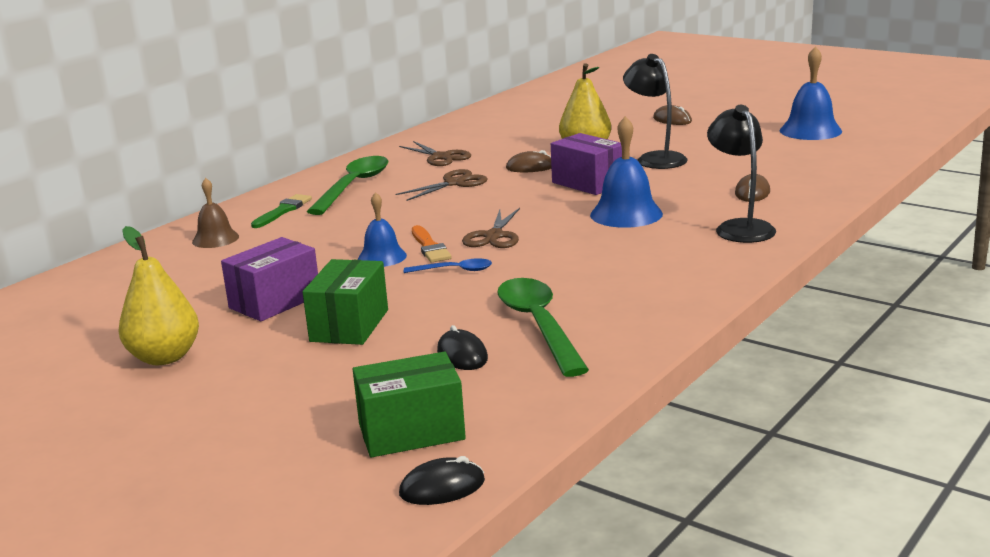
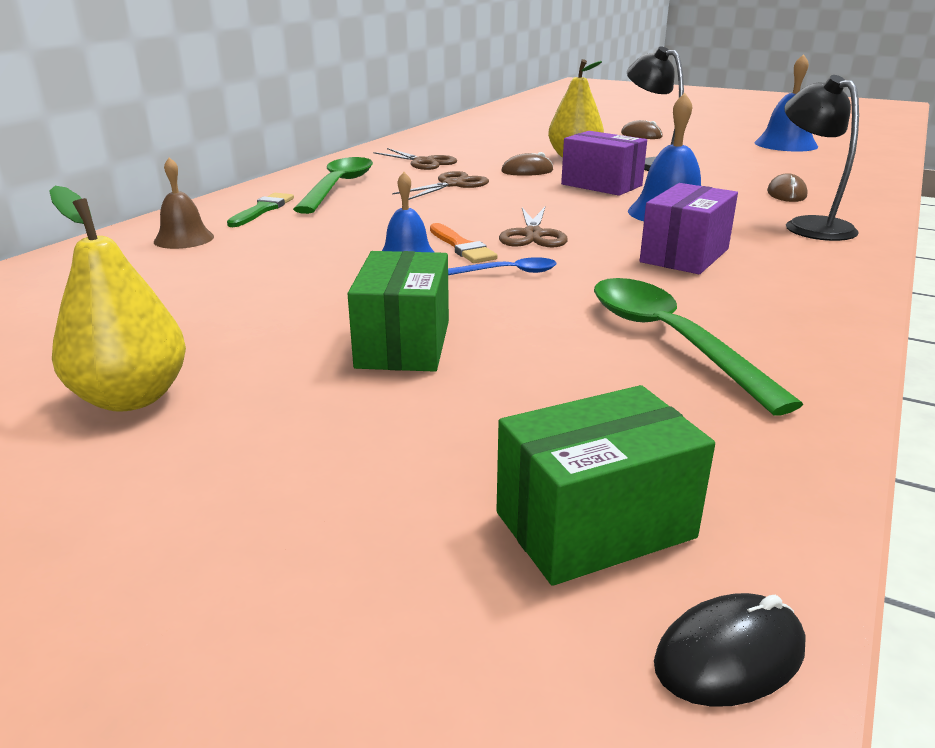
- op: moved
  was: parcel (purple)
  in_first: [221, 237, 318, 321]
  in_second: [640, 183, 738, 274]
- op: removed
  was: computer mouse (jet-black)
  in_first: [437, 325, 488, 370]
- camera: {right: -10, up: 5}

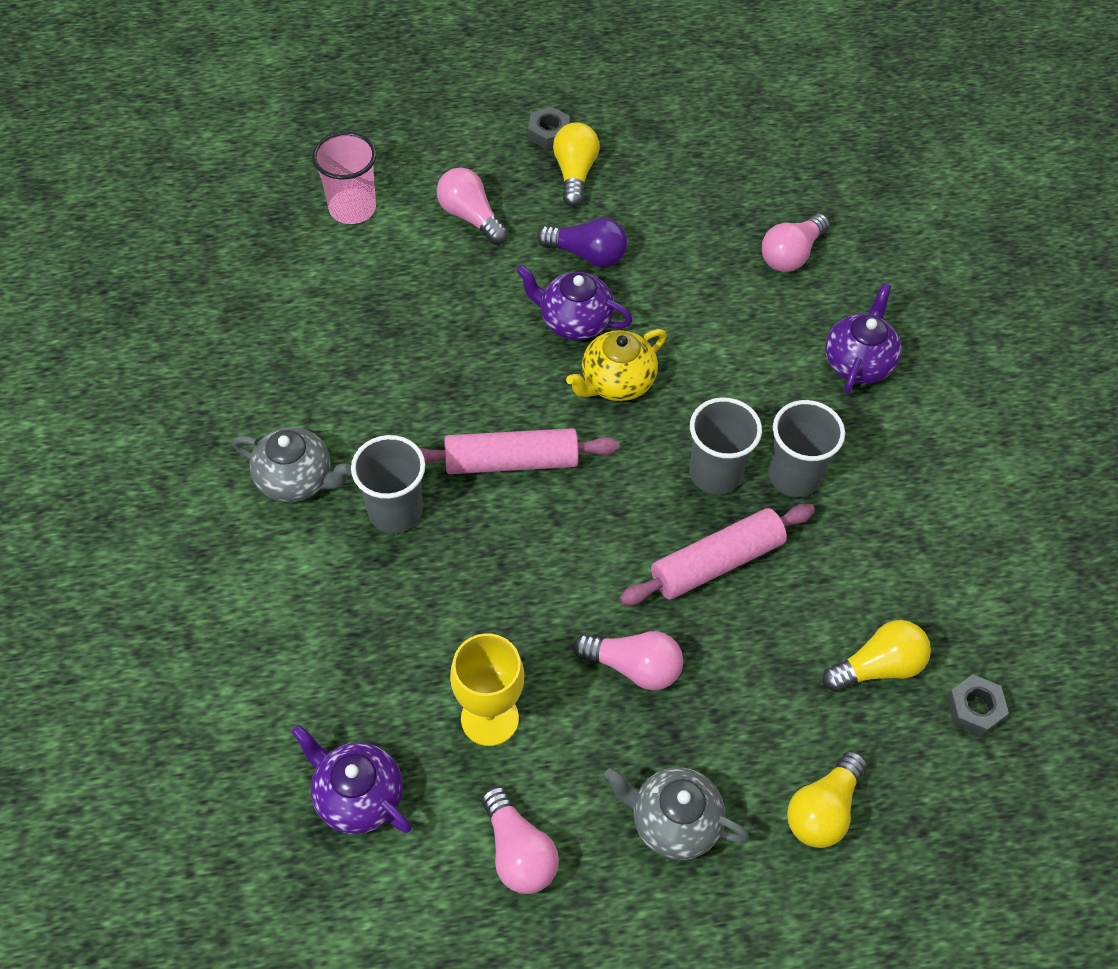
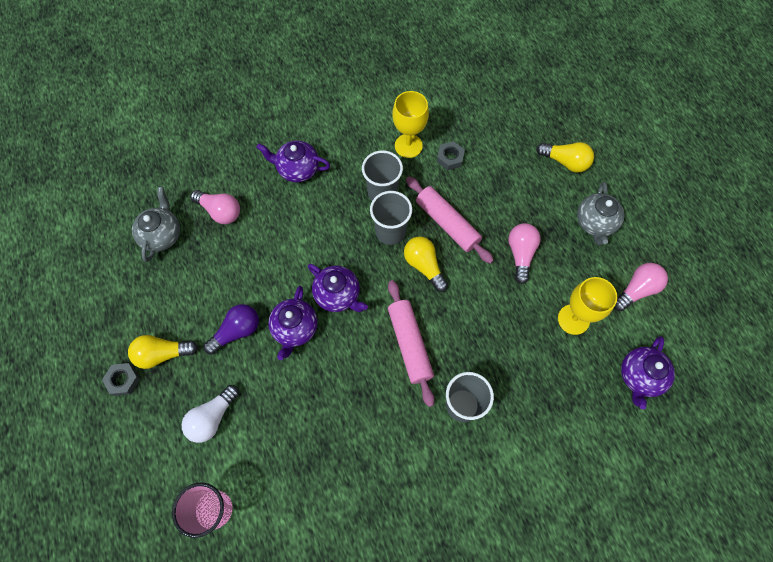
- op: moved
  was: teapot (grey)
  in_first: [233, 427, 351, 502]
  in_second: [132, 186, 180, 262]
- op: recoloured
  was: light bulb (rose-pink)
  now: light bulb (white)
  in_first: [437, 168, 508, 245]
  in_second: [182, 385, 239, 443]
- op: turned
  was: light bulb (purple)
  in_first: [537, 218, 628, 267]
  in_second: [203, 304, 259, 355]
  clockwise: 45
- op: recoloured
  was: teapot (golden)
  now: teapot (purple)
  in_first: [566, 329, 667, 401]
  in_second: [308, 264, 368, 312]
- op: moved
  was: light bulb (golden)
  in_first: [823, 620, 931, 692]
  in_second: [404, 236, 448, 292]
- op: moved
  was: hexagon nut (grey)
  in_first: [947, 674, 1009, 736]
  in_second: [437, 141, 465, 170]
- op: added
  now: wine glass (golden)
  in_second: [392, 91, 429, 158]
- camera: {right: -100, up: 10}

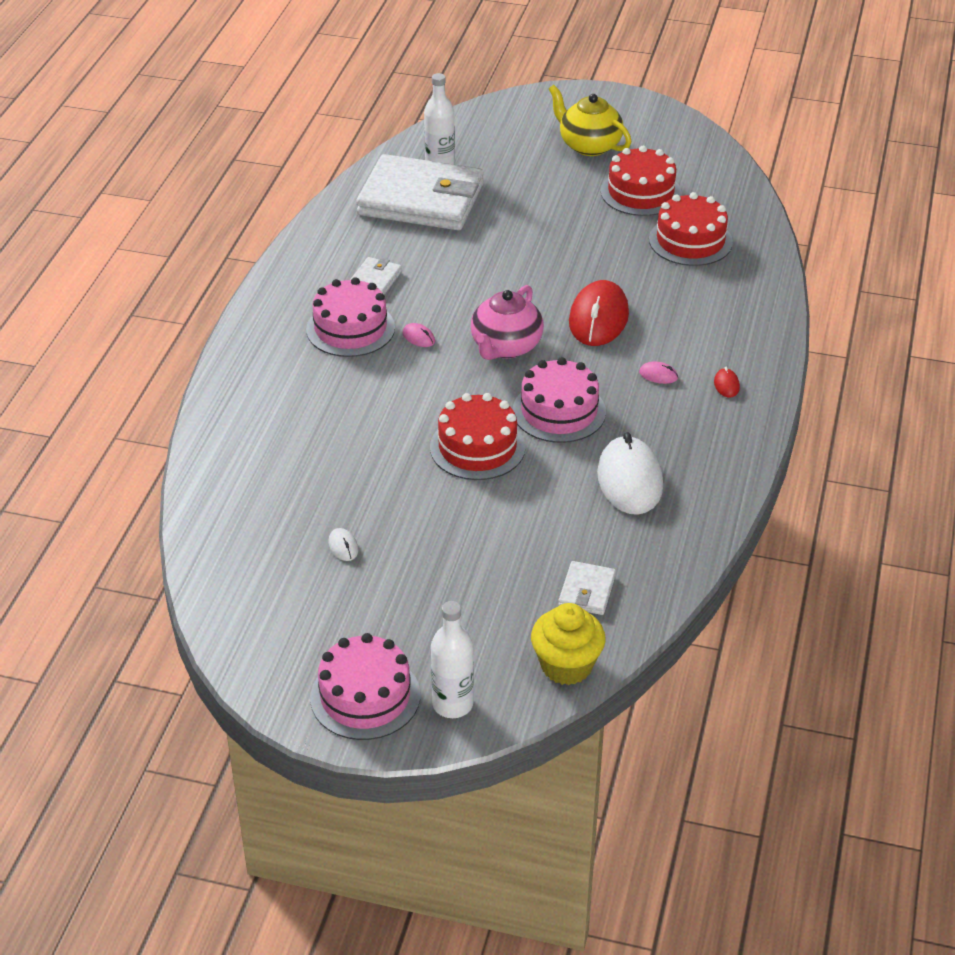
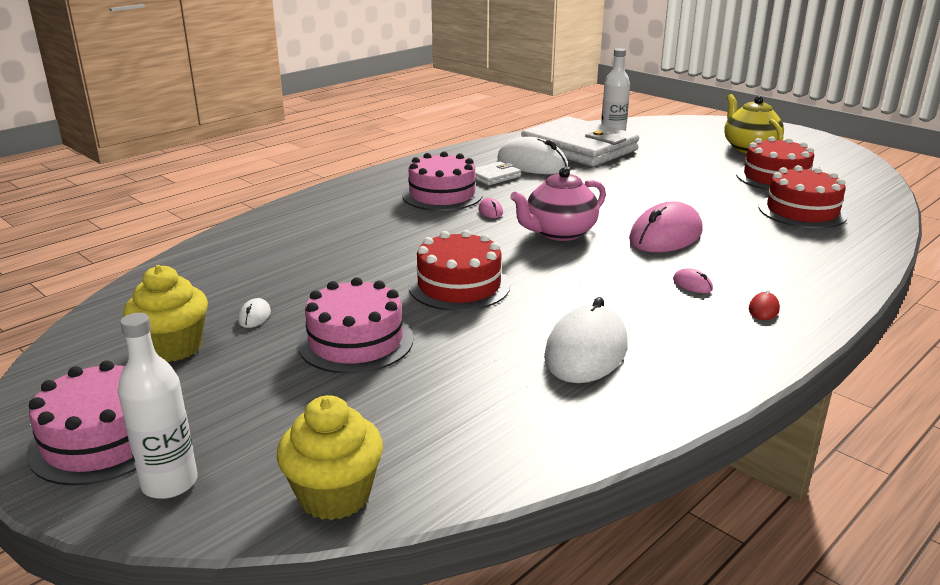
- op: moved
  was: cake (rose-pink)
  in_first: [513, 357, 606, 443]
  in_second: [298, 277, 413, 374]
- op: removed
  was: wallet (white)
  in_first: [558, 561, 616, 615]
- op: recoloured
  was: computer mouse (red)
  now: computer mouse (rose-pink)
  in_first: [569, 280, 629, 346]
  in_second: [629, 201, 703, 252]
- op: added
  now: cupcake (golden)
  in_second: [123, 265, 208, 362]
- op: added
  now: computer mouse (white)
  in_second: [497, 137, 568, 174]
- camera: {right: 30, up: -15}

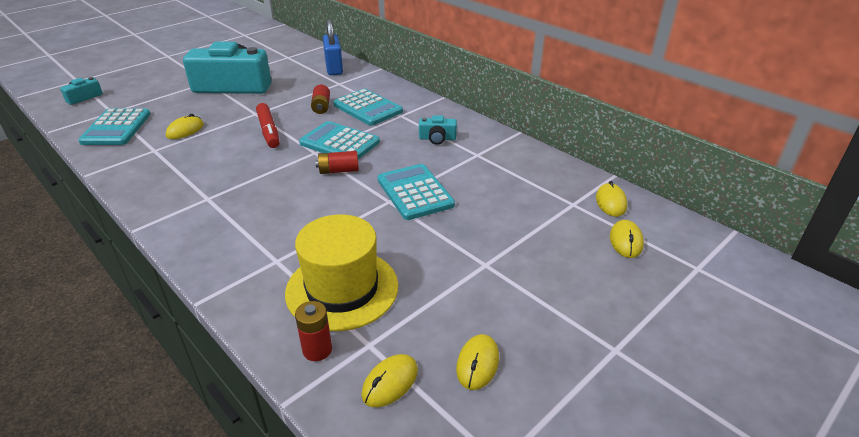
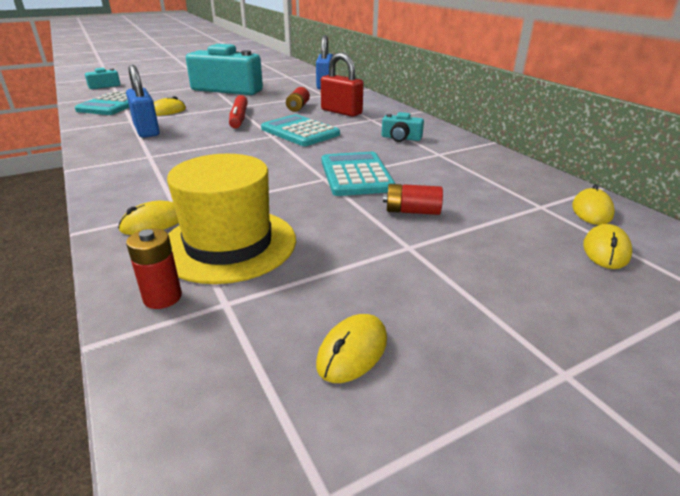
- op: moved
  was: battery (red)
  in_first: [316, 151, 359, 174]
  in_second: [383, 184, 443, 215]
- op: replaced
  was: pocket calculator (aqua)
  now: lock (red)
  in_first: [333, 89, 403, 126]
  in_second: [321, 52, 364, 117]
- op: moved
  was: computer mouse (golden)
  in_first: [361, 354, 418, 407]
  in_second: [118, 201, 179, 235]
- op: added
  now: lock (royal blue)
  in_second: [126, 65, 160, 138]
- camera: {right: 15, up: -5}

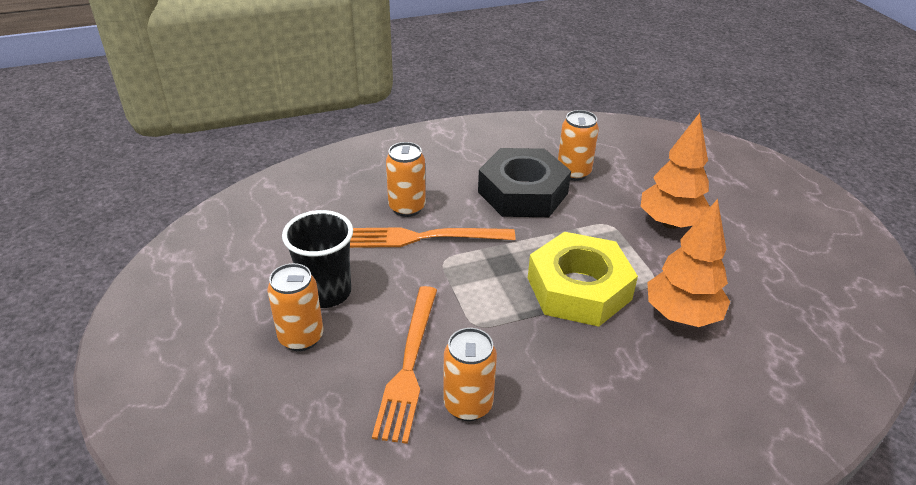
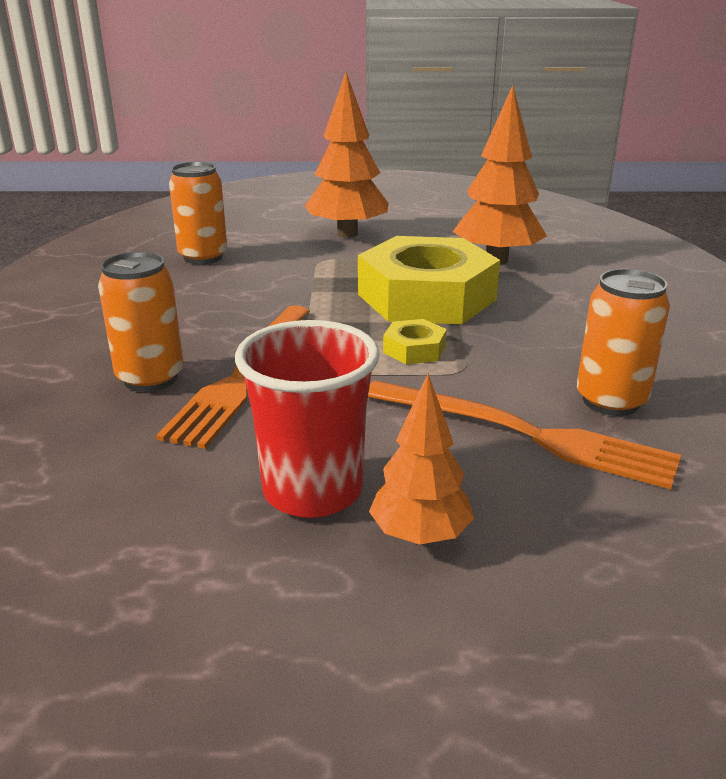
- op: replaced
  was: can (orange)
  now: tree (orange)
  in_first: [267, 263, 323, 351]
  in_second: [369, 374, 474, 545]
- op: recoloured
  was: beaker (jet-black)
  now: beaker (red)
  in_first: [282, 210, 353, 308]
  in_second: [235, 320, 379, 518]
- op: removed
  was: hexagon nut (jet-black)
  in_first: [478, 148, 571, 217]
- op: added
  now: hexagon nut (golden)
  in_second: [383, 319, 447, 364]
- camera: {right: -70, up: -10}

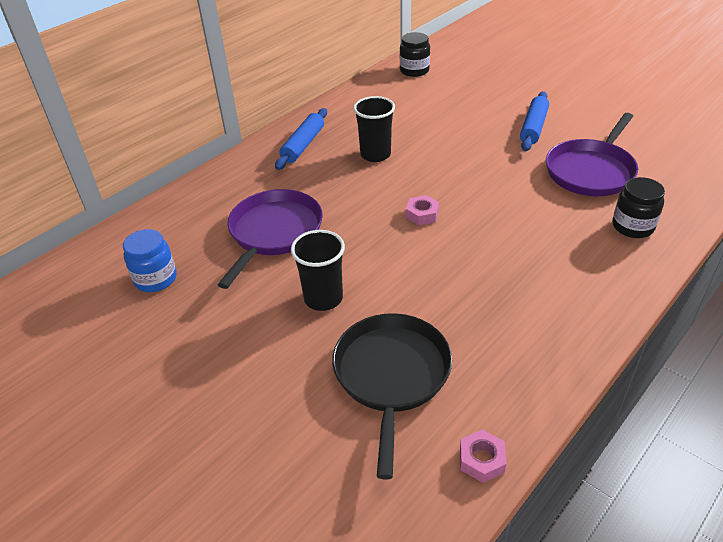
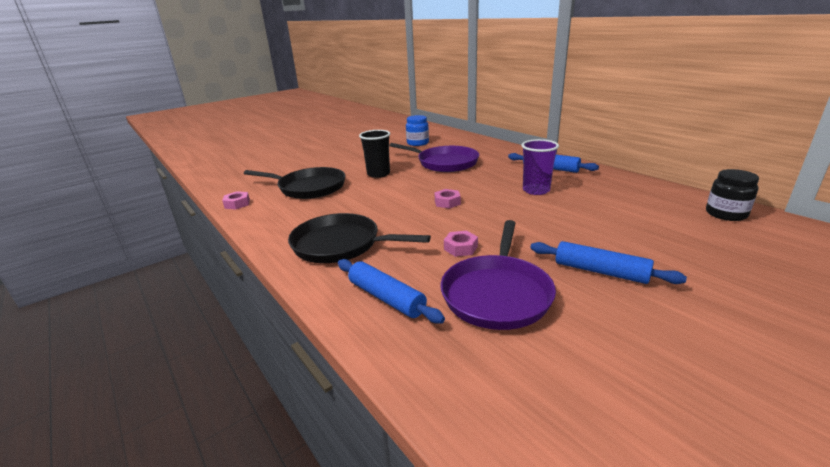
- op: recoloured
  was: beaker (jet-black)
  now: beaker (purple)
  in_first: [353, 96, 395, 162]
  in_second: [521, 139, 559, 195]
- op: turned
  was: skillet (purple)
  in_first: [546, 113, 638, 196]
  in_second: [440, 220, 556, 330]
  clockwise: -120
- op: replaced
  was: jam jar (jet-black)
  now: pastry roller (royal blue)
  in_first: [612, 177, 665, 238]
  in_second: [338, 259, 445, 324]
- op: added
  now: skillet (jet-black)
  in_second: [288, 213, 431, 263]
- op: added
  now: hexagon nut (rose-pink)
  in_second: [444, 231, 478, 257]
- camera: {right: 100, up: -15}

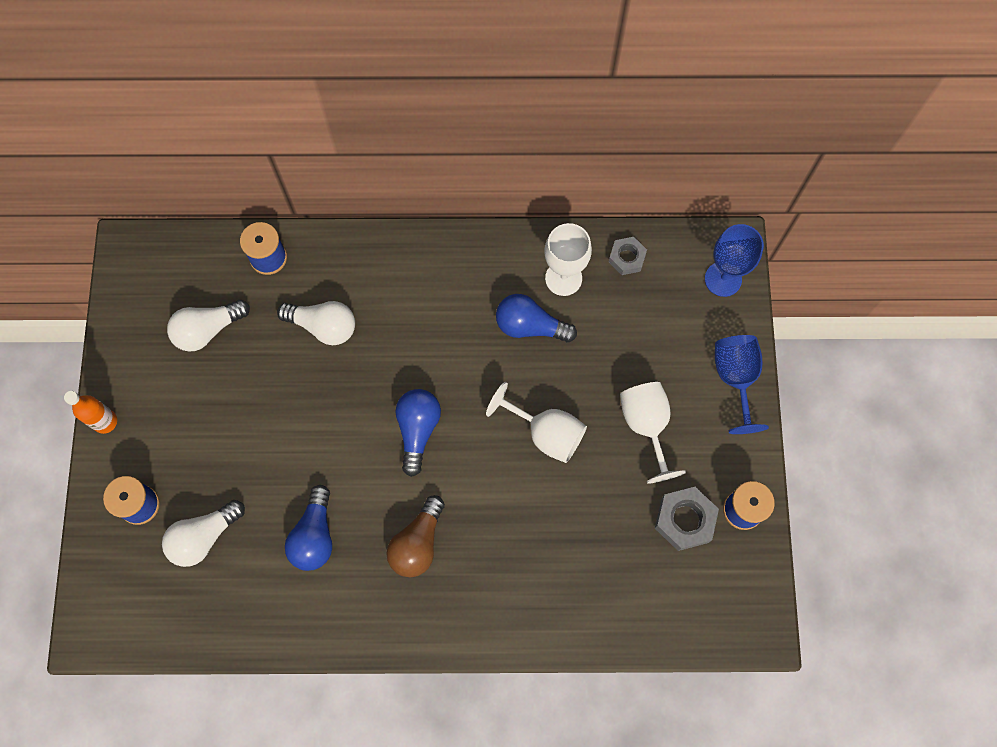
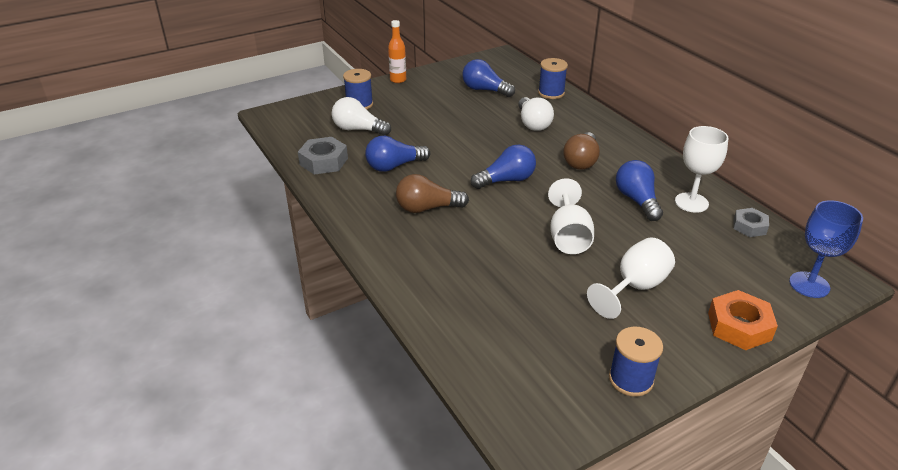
- op: recoloured
  was: light bulb (white)
  now: light bulb (royal blue)
  in_first: [167, 300, 250, 352]
  in_second: [462, 59, 515, 97]
- op: moved
  was: hexagon nut (grey)
  in_first: [655, 487, 719, 551]
  in_second: [298, 137, 348, 175]
- op: replaced
  was: wine glass (royal blue)
  now: hexagon nut (orange)
  in_first: [715, 335, 769, 434]
  in_second: [708, 290, 778, 350]
- op: added
  now: light bulb (russet)
  in_second: [563, 132, 600, 170]
- camera: {right: 60, up: -35}

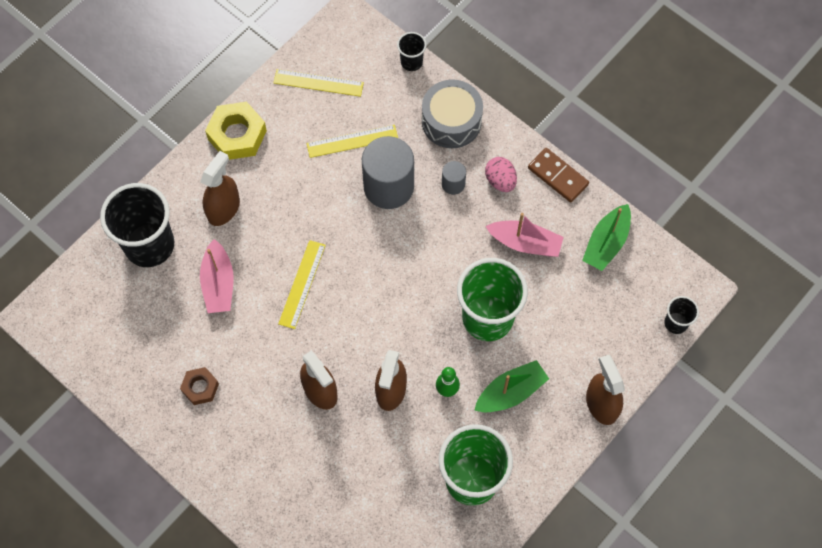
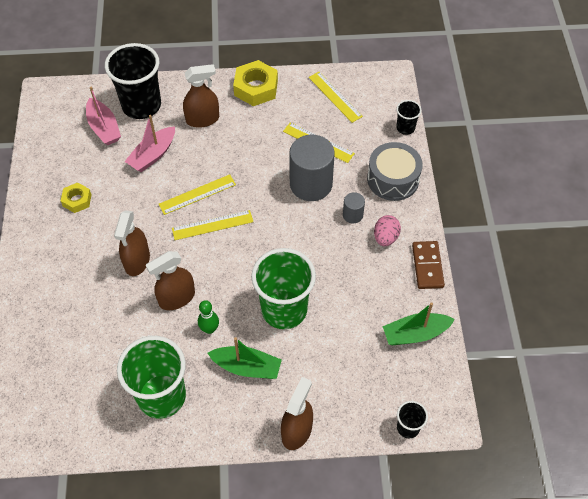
- op: recoloured
  was: hexagon nut (russet)
  now: hexagon nut (golden)
  in_first: [180, 367, 219, 405]
  in_second: [61, 182, 92, 213]
- op: moved
  was: toy boat (rose-pink)
  in_first: [485, 213, 564, 257]
  in_second: [86, 87, 121, 145]
- op: added
  now: measuring stick (golden)
  in_second: [172, 210, 253, 240]
- camera: {right: 45, up: -10}

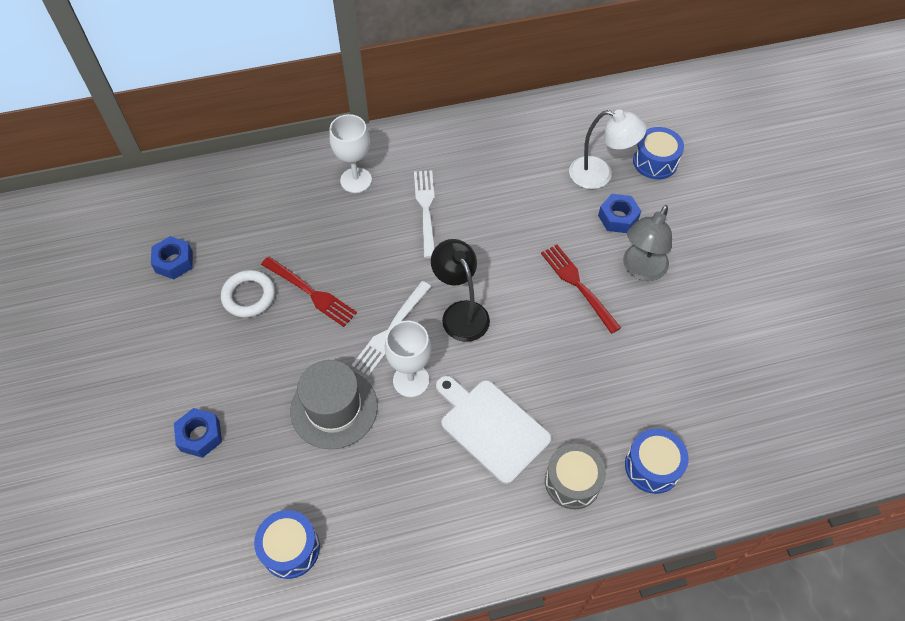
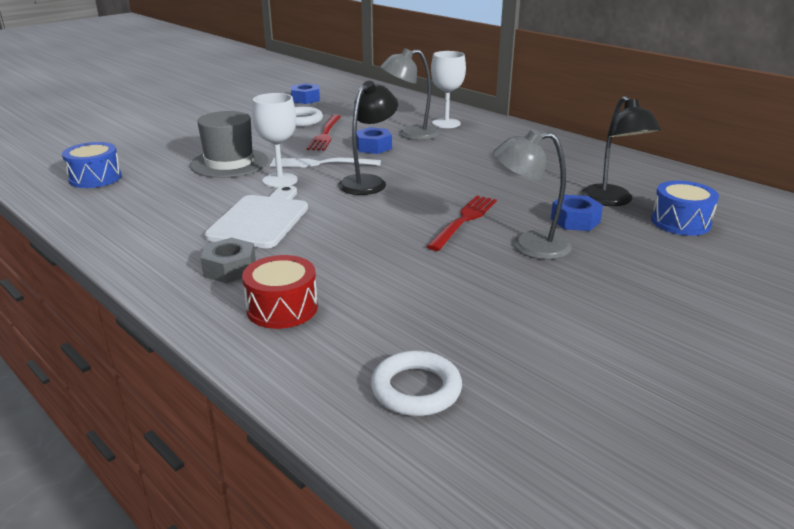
- op: moved
  was: hexagon nut (royal blue)
  in_first: [174, 408, 222, 458]
  in_second: [356, 127, 392, 154]
- op: removed
  was: table fork (white)
  in_first: [414, 170, 435, 258]
- op: replaced
  was: snare drum (grey)
  now: hexagon nut (grey)
  in_first: [545, 443, 606, 509]
  in_second: [201, 238, 256, 283]
- op: recoloured
  was: desk lamp (white)
  now: desk lamp (jet-black)
  in_first: [569, 109, 646, 189]
  in_second: [581, 96, 661, 206]
- op: recoloured
  was: snare drum (royal blue)
  now: snare drum (red)
  in_first: [625, 428, 689, 494]
  in_second: [242, 255, 318, 329]
- op: added
  now: ring (white)
  in_second: [371, 351, 462, 416]
- op: added
  now: desk lamp (grey)
  in_second: [380, 48, 440, 140]
- camera: {right: 60, up: -30}

